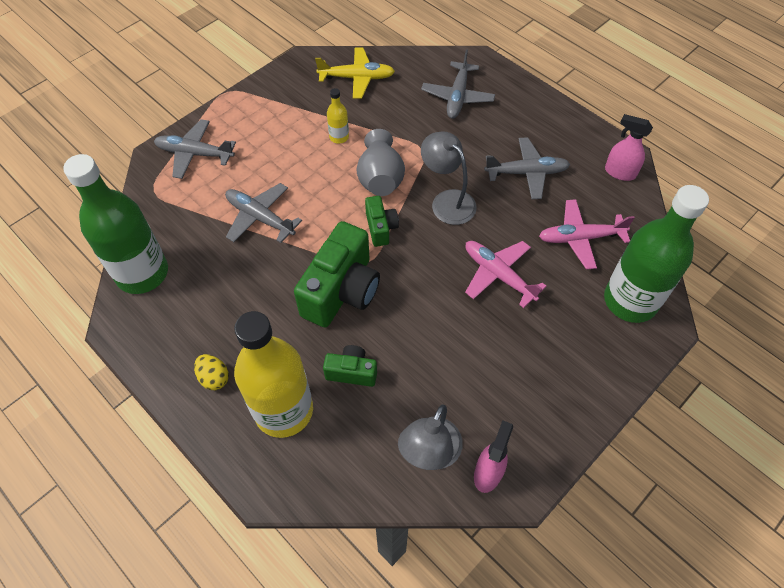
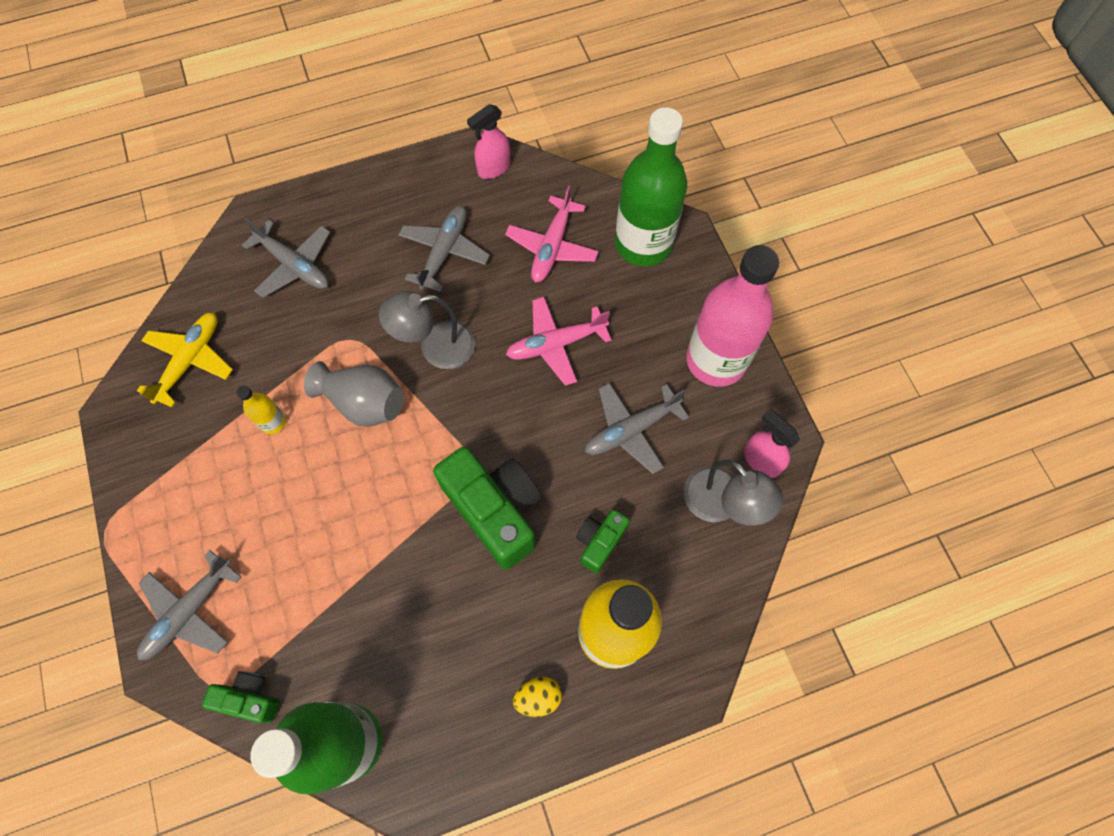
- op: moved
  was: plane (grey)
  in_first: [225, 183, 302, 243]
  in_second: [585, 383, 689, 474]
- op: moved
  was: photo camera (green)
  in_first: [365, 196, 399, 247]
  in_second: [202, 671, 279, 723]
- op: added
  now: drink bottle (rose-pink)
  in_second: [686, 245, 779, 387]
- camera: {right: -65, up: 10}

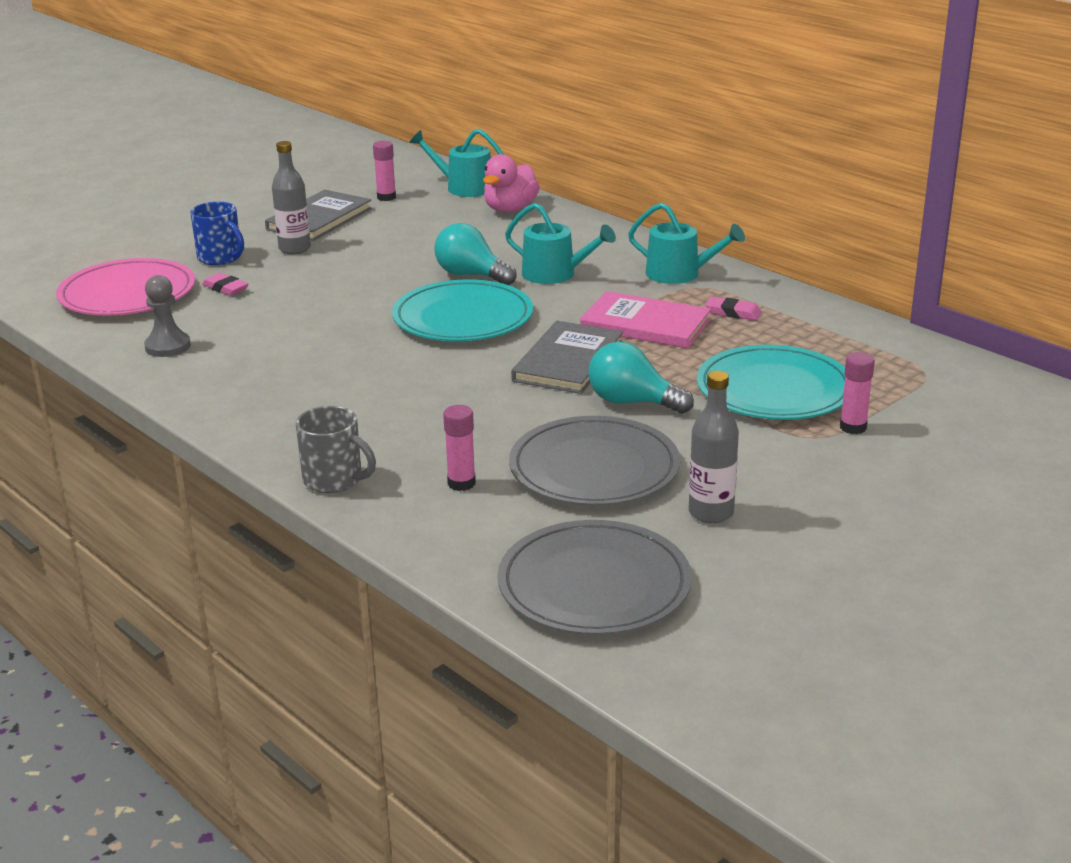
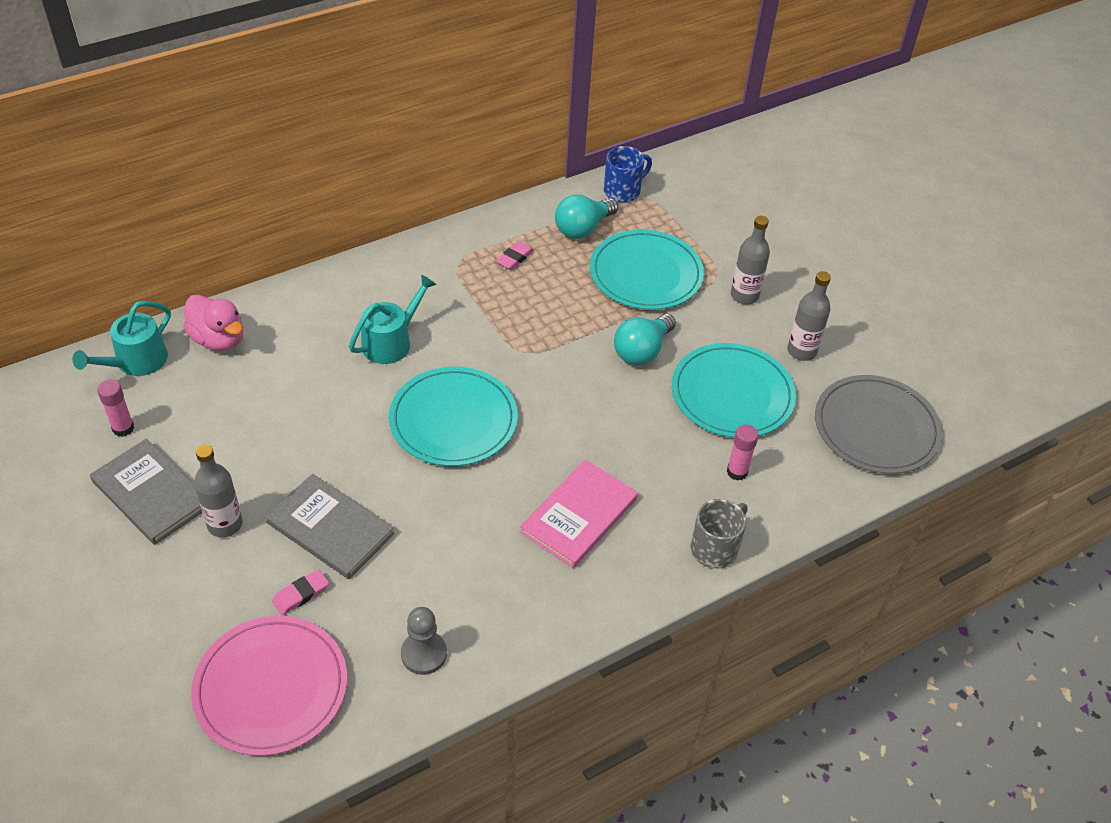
- op: moved
  was: coffee mug (royal blue)
  in_first: [190, 202, 244, 265]
  in_second: [604, 146, 652, 202]
- op: moved
  was: light bulb (aqua)
  in_first: [435, 223, 517, 285]
  in_second: [555, 195, 618, 239]
- op: recoloured
  was: dinner plate (grey)
  now: dinner plate (aqua)
  in_first: [509, 416, 681, 506]
  in_second: [672, 343, 796, 438]
- op: moved
  was: book (grey)
  in_first: [511, 321, 623, 394]
  in_second: [266, 474, 395, 579]
- op: moved
  was: book (rose-pink)
  in_first: [580, 291, 711, 348]
  in_second: [520, 459, 638, 568]
- op: removed
  was: sprinkling can (aqua)
  in_first: [628, 202, 745, 284]
- op: removed
  was: stick of glue (rose-pink)
  in_first: [840, 352, 875, 434]
- op: added
  now: drink bottle (grey)
  in_second: [731, 216, 770, 305]
- camera: {right: -80, up: 20}

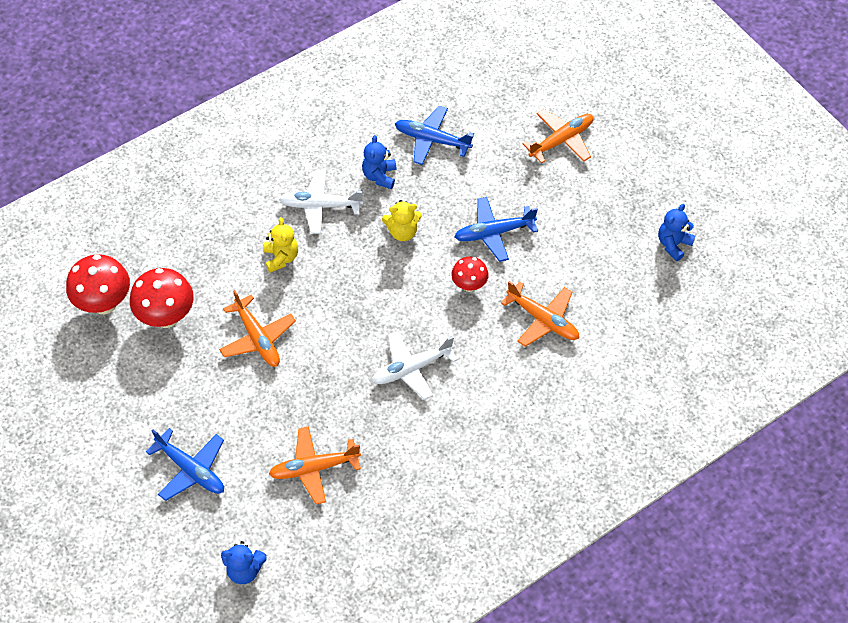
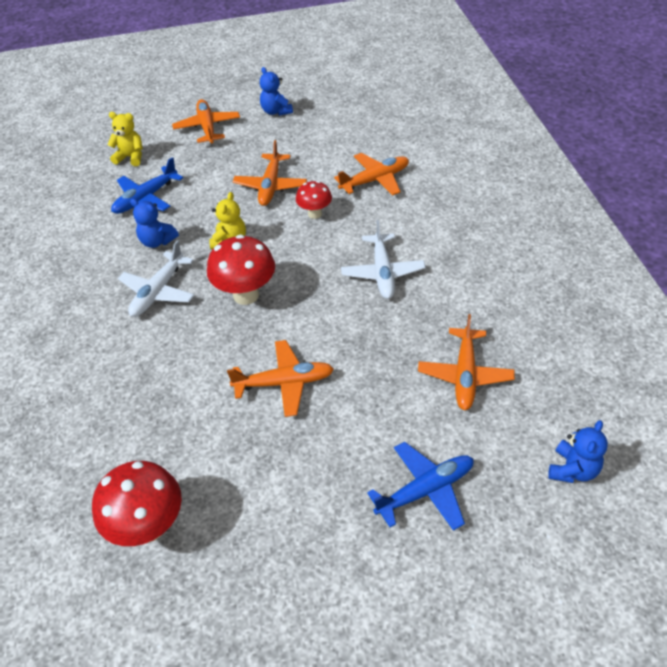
- op: moved
  was: fungus (red)
  in_first: [130, 268, 194, 328]
  in_second: [207, 234, 275, 305]
- op: moved
  was: teddy bear (golden)
  in_first: [264, 217, 298, 273]
  in_second: [107, 112, 143, 166]
- op: recoloured
  was: plane (royal blue)
  now: plane (orange)
  in_first: [454, 197, 538, 262]
  in_second: [233, 140, 307, 206]
- op: moved
  was: teddy bear (royal blue)
  in_first: [658, 204, 695, 261]
  in_second: [260, 67, 293, 116]
- camera: {right: -65, up: -10}

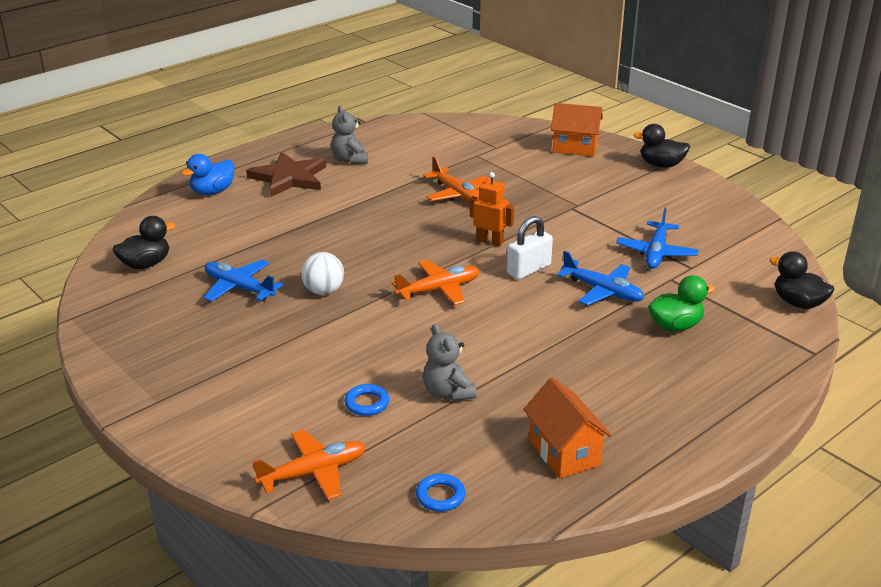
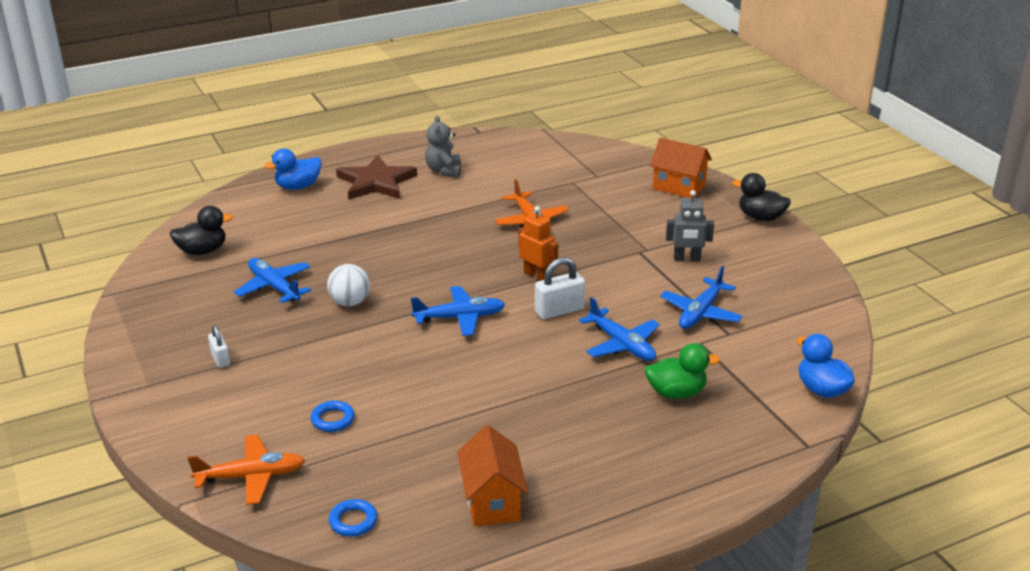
- op: recoloured
  was: plane (orange)
  now: plane (royal blue)
  in_first: [392, 260, 480, 305]
  in_second: [411, 286, 505, 336]
- op: removed
  was: teddy bear (grey)
  in_first: [423, 324, 477, 401]
- op: recoloured
  was: toy duck (jet-black)
  now: toy duck (royal blue)
  in_first: [769, 251, 834, 309]
  in_second: [797, 334, 855, 398]
- op: added
  now: lock (white)
  in_second: [208, 325, 230, 368]
- op: added
  now: robot figure (grey)
  in_second: [666, 190, 714, 262]
- camera: {right: 15, up: 0}

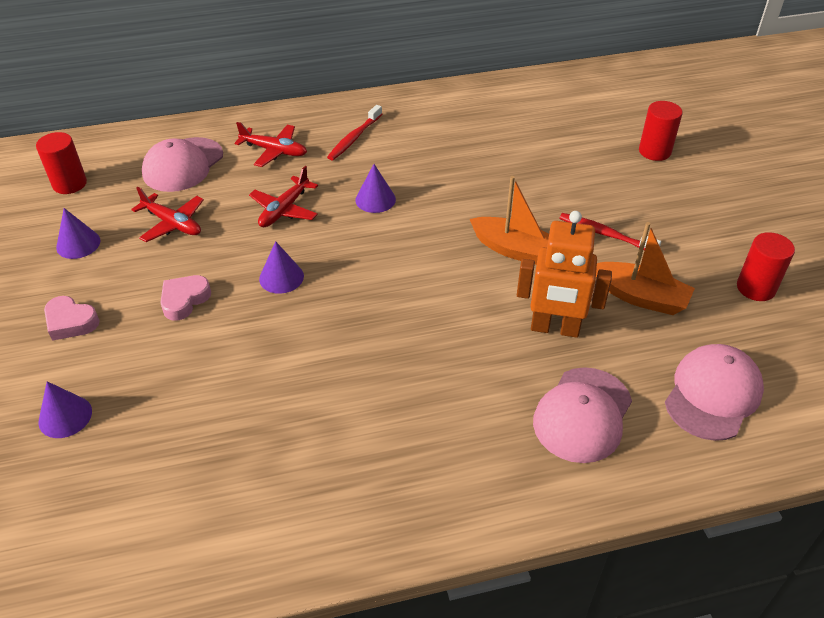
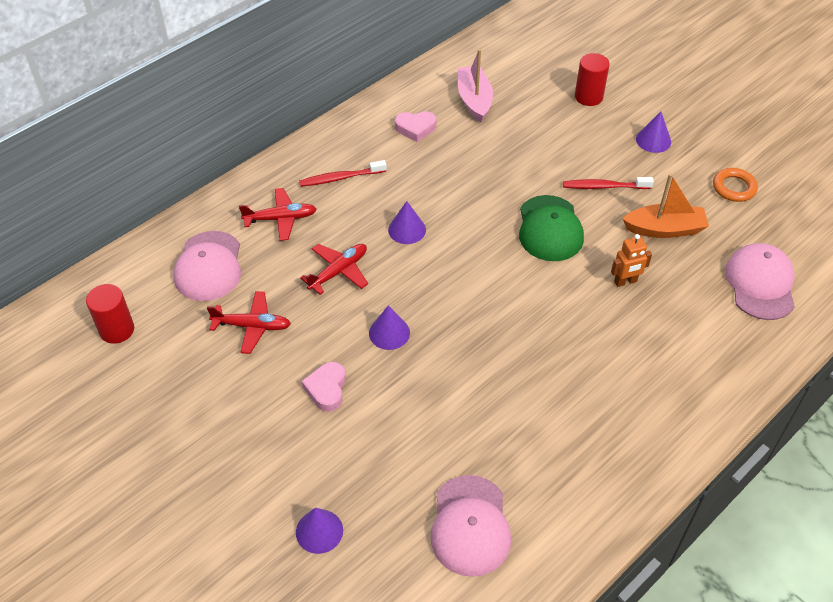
- op: moved
  was: heart shape (rose-pink)
  in_first: [44, 296, 100, 341]
  in_second: [395, 111, 436, 142]
- op: moved
  was: cone (purple)
  in_first: [56, 208, 101, 259]
  in_second: [636, 111, 671, 153]
- op: turned
  was: plane (red)
  in_first: [249, 166, 318, 227]
  in_second: [300, 244, 368, 295]
  clockwise: -135
- op: turned
  was: toothbrush (red)
  in_first: [327, 105, 382, 160]
  in_second: [299, 160, 387, 187]
  clockwise: 75
- op: replaced
  was: toy boat (orange)
  now: peaked cap (green)
  in_first: [470, 176, 549, 265]
  in_second: [519, 195, 584, 261]
- op: resized
  was: robot figure (orange)
  in_first: [517, 211, 612, 338]
  in_second: [611, 234, 652, 287]
  ratio: 0.55
- op: moved
  was: peaked cap (rose-pink)
  in_first: [533, 367, 632, 463]
  in_second: [430, 475, 511, 577]
- op: replaced
  was: cylinder (red)
  now: ring (orange)
  in_first: [737, 232, 795, 301]
  in_second: [713, 168, 758, 202]
- op: added
  now: toy boat (rose-pink)
  in_second: [458, 49, 493, 123]
- camera: {right: -30, up: 5}

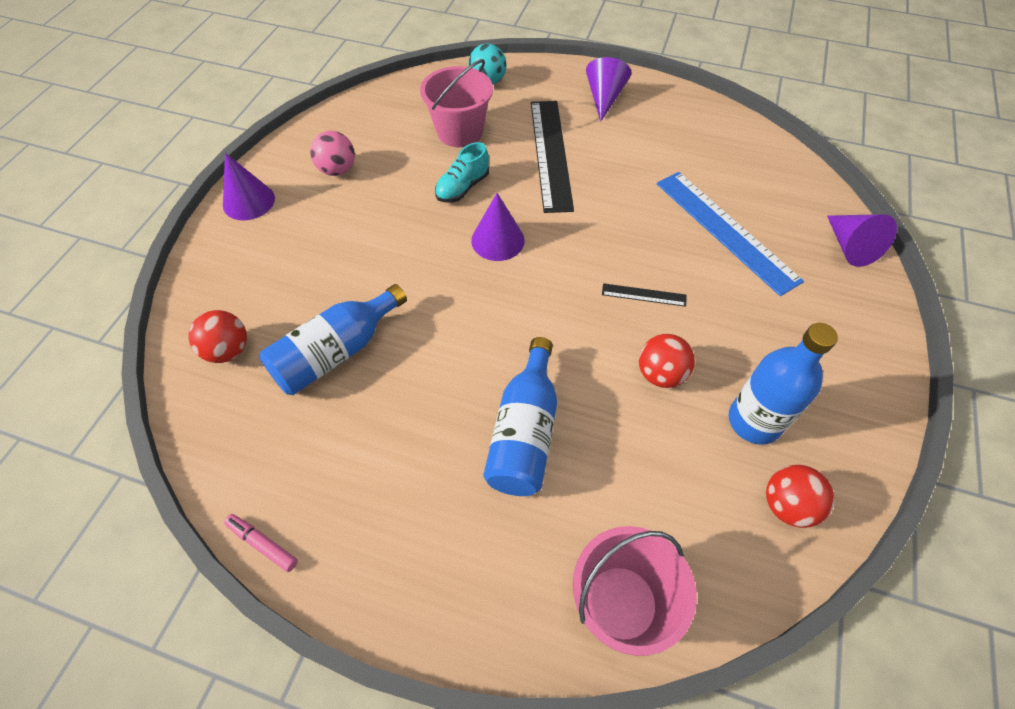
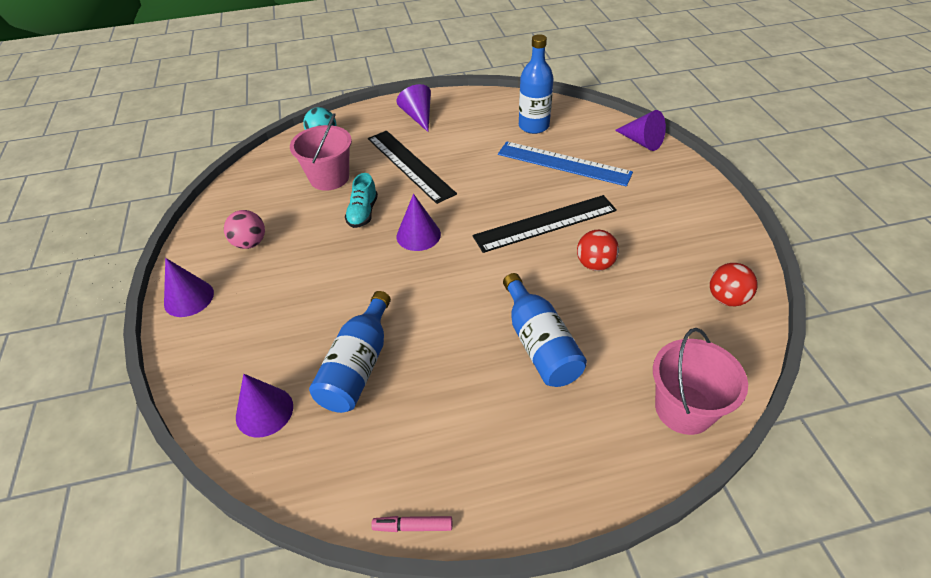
- op: replaced
  was: play ball (red)
  now: cone (purple)
  in_first: [189, 310, 247, 363]
  in_second: [236, 374, 293, 437]
- op: resized
  was: measuring stick (jet-black)
  in_first: [602, 283, 687, 307]
  in_second: [473, 195, 617, 253]
  ratio: 2.28
- op: moved
  was: drink bottle (royal blue)
  in_first: [729, 323, 838, 445]
  in_second: [519, 34, 554, 134]
- camera: {right: -30, up: -10}

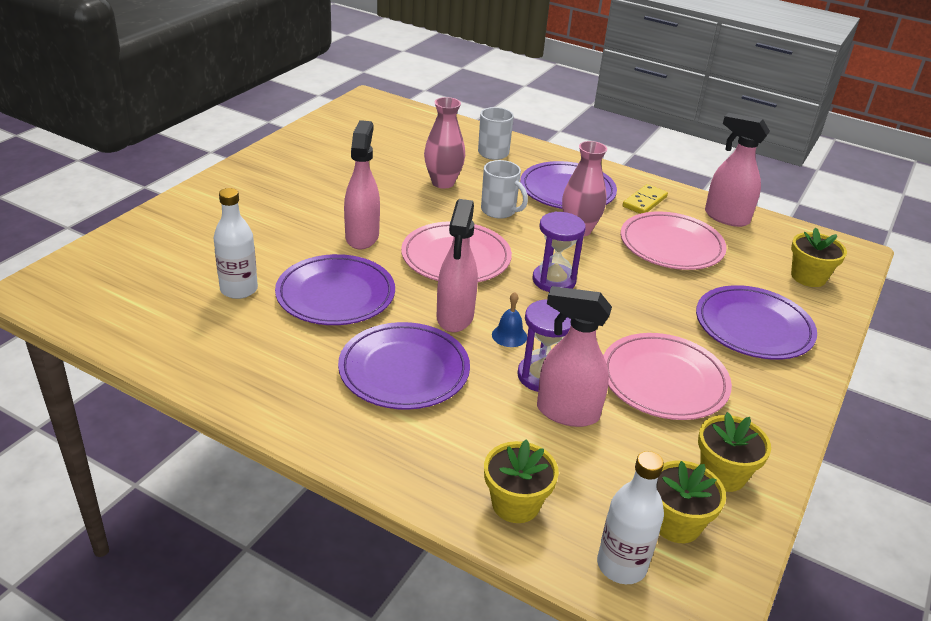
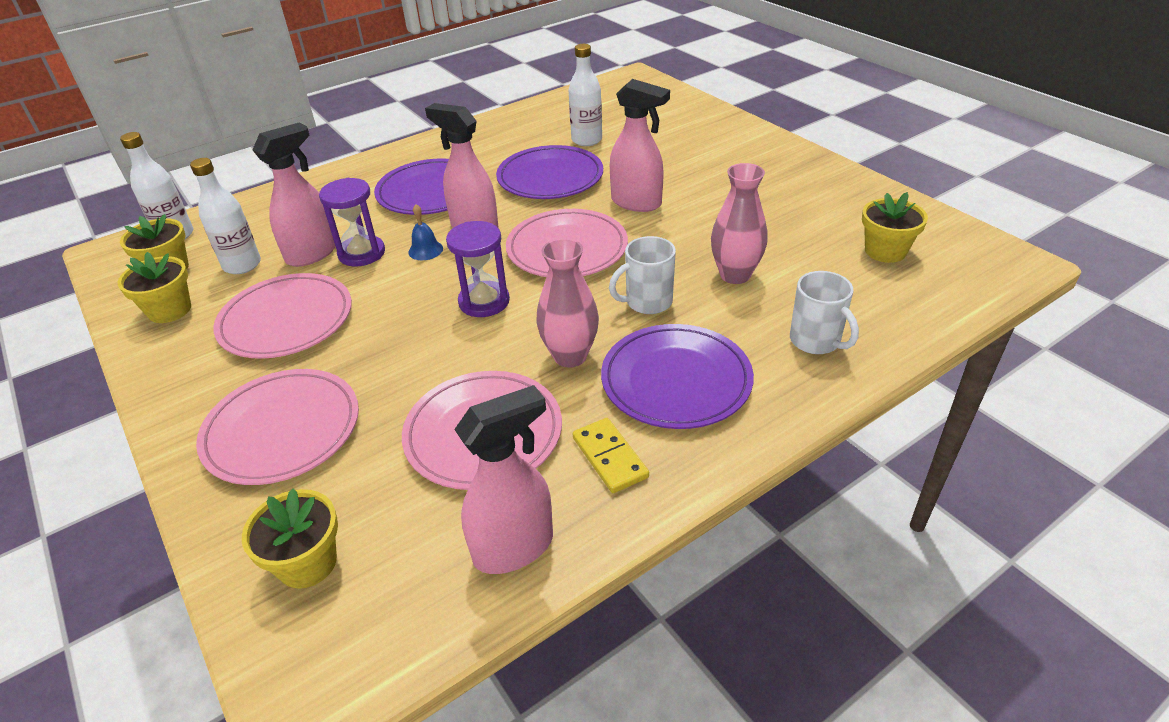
- op: moved
  was: plant pot (golden)
  in_first: [484, 439, 559, 523]
  in_second: [862, 192, 928, 263]
- op: recoloured
  was: dinner plate (purple)
  now: dinner plate (rose-pink)
  in_first: [696, 285, 817, 360]
  in_second: [196, 369, 359, 485]
- op: added
  now: drink bottle (white)
  in_second: [190, 158, 261, 274]
- camera: {right: 120, up: 5}

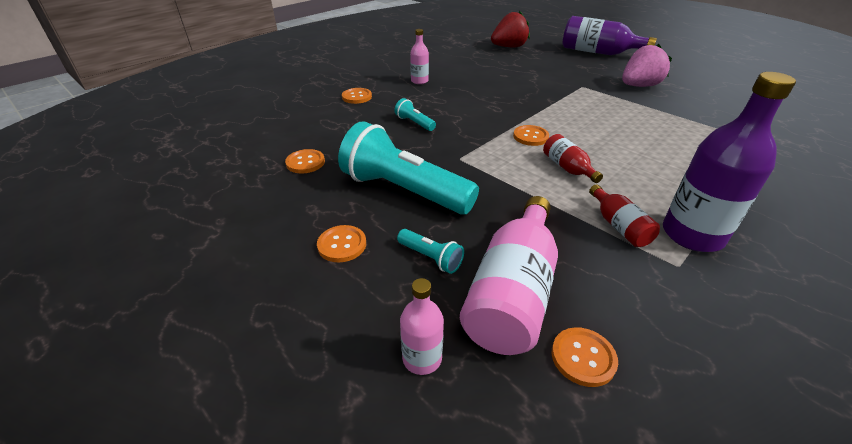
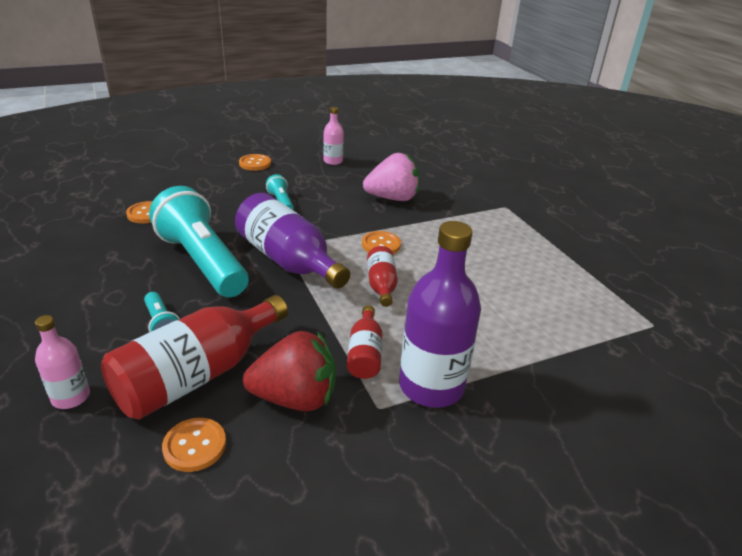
- op: removed
  was: button (orange)
  in_first: [317, 225, 366, 262]
- op: recoloured
  was: drink bottle (rose-pink)
  now: drink bottle (red)
  in_first: [460, 196, 558, 355]
  in_second: [101, 295, 288, 420]
- op: moved
  was: berry (red)
  in_first: [491, 11, 530, 47]
  in_second: [243, 331, 336, 411]
- op: moved
  was: drink bottle (purple)
  in_first: [562, 16, 657, 55]
  in_second: [235, 193, 350, 289]
- op: moved
  was: berry (rose-pink)
  in_first: [622, 44, 672, 87]
  in_second: [363, 153, 420, 201]
- camera: {right: 20, up: -5}

